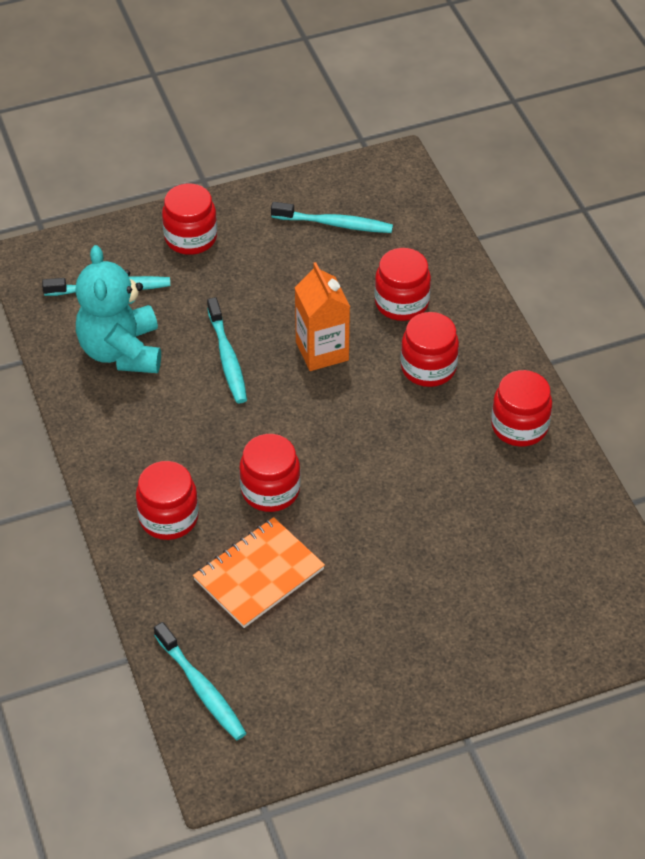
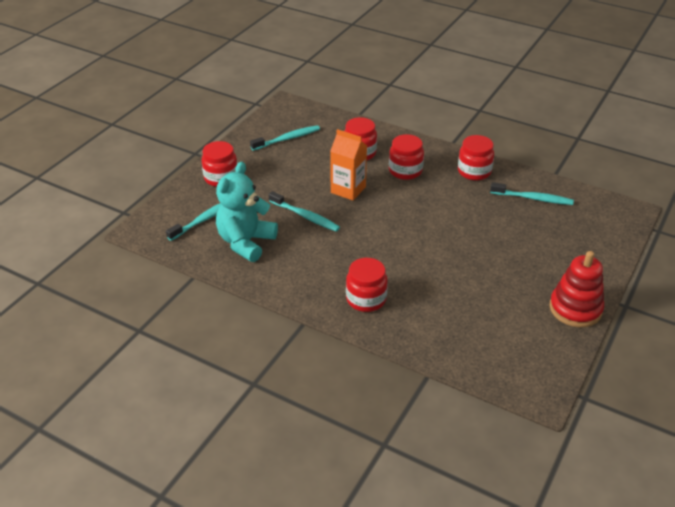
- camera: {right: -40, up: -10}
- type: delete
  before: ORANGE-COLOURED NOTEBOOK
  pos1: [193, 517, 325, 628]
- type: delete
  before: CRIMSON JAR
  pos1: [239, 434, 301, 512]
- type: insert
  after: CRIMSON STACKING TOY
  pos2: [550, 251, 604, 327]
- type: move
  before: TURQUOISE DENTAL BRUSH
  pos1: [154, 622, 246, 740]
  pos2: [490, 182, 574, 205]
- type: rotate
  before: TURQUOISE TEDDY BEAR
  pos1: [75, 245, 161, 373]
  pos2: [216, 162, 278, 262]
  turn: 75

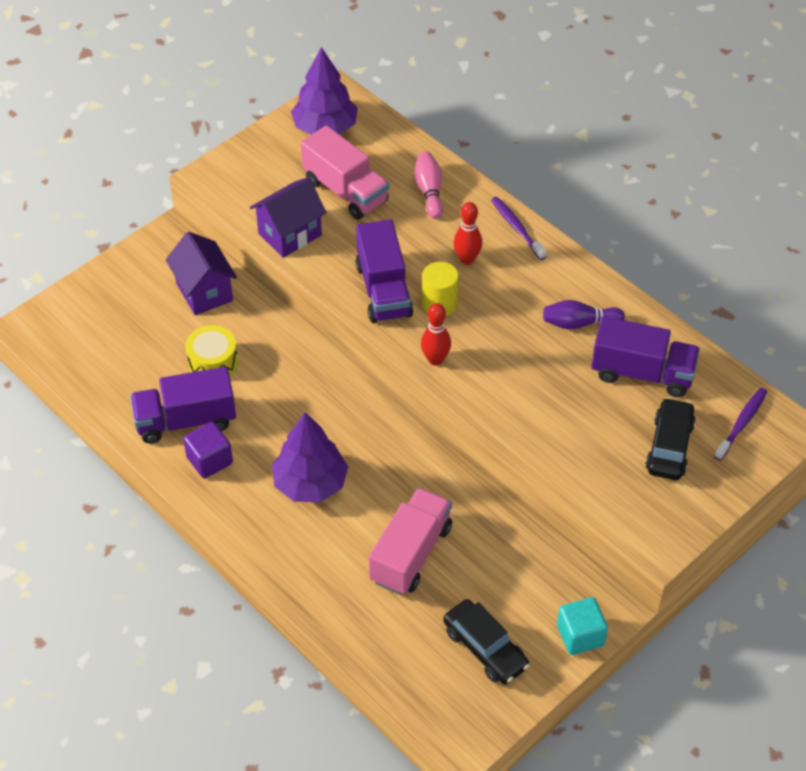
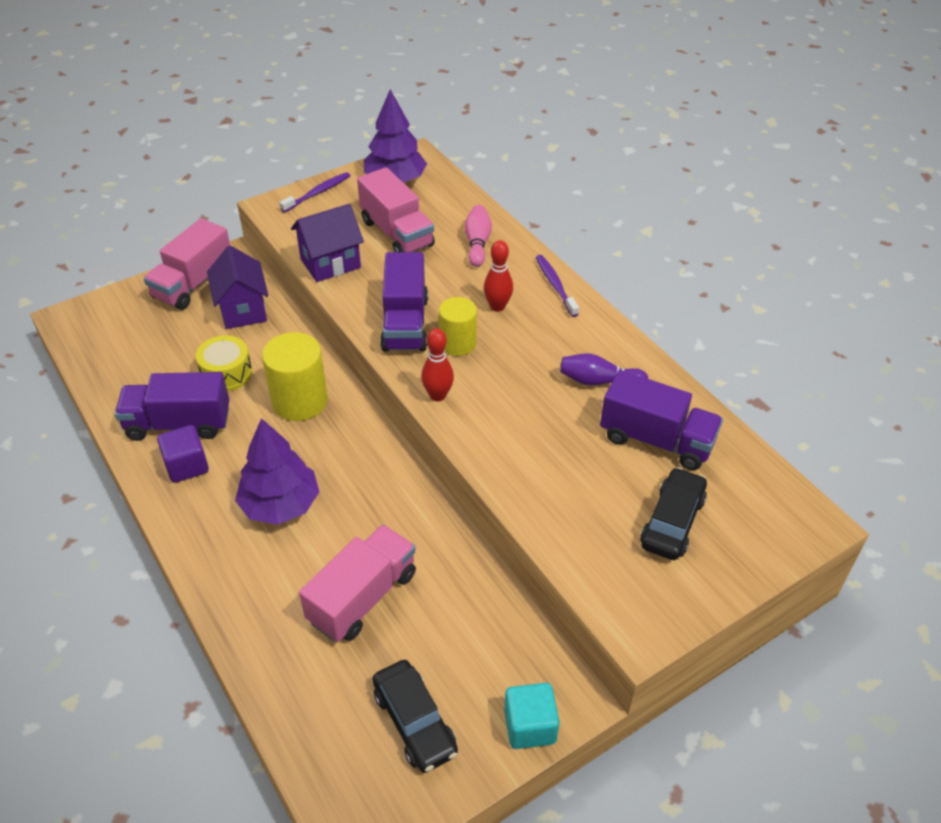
- camera: {right: 10, up: -5}
- type: insert
  after: ROSY TOY TRUCK
  pos2: [143, 218, 230, 310]
- type: insert
  after: YELLOW CYLINDER SHAPE
  pos2: [262, 332, 328, 421]
- type: move
  before: ROYAL PURPLE DENTAL BRUSH
  pos1: [714, 388, 768, 461]
  pos2: [279, 172, 350, 213]

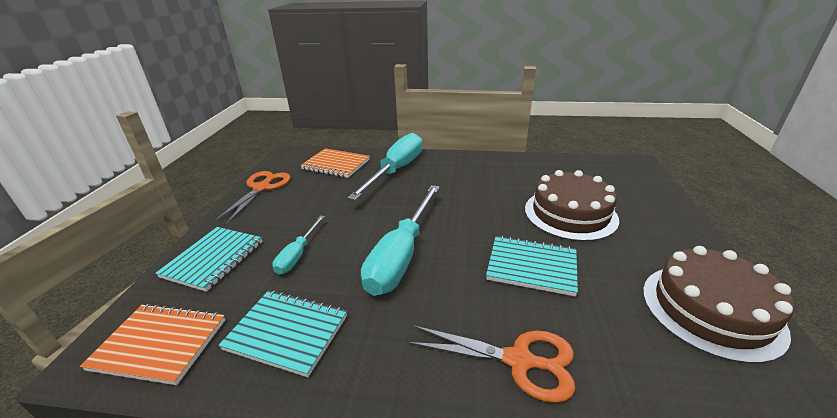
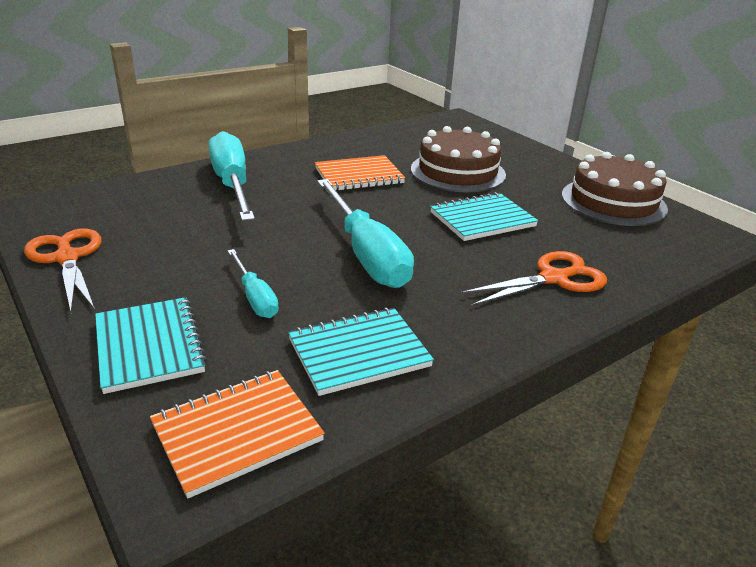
- camera: {right: -45, up: 0}
- type: move
  before: ORANGE-COLOURED NOTEBOOK
  pos1: [300, 148, 370, 178]
  pos2: [315, 155, 405, 191]

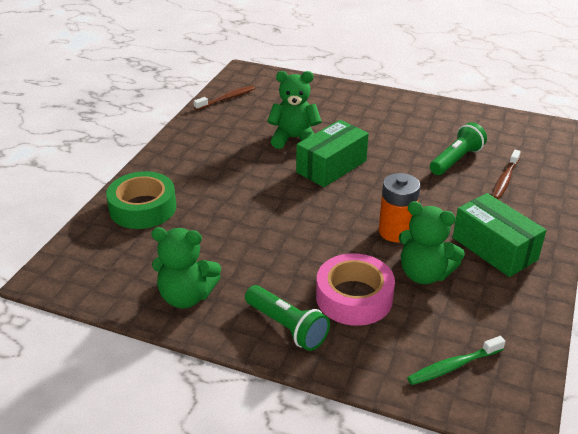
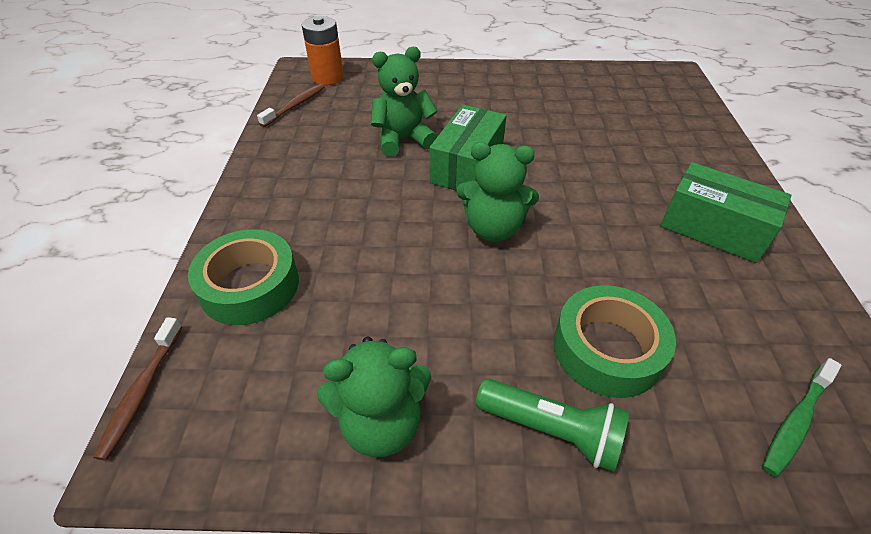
- camera: {right: -20, up: 10}
- type: delete
  before: GREEN TORCH
  pos1: [430, 122, 487, 175]
- type: move
  before: ORANGE-COLOURED BATTERY
  pos1: [379, 173, 420, 243]
  pos2: [302, 16, 344, 85]
- type: move
  before: GREEN TEDDY BEAR
  pos1: [399, 201, 465, 284]
  pos2: [456, 142, 539, 242]
- type: move
  before: BROWN DENTAL BRUSH
  pos1: [492, 150, 521, 200]
  pos2: [93, 317, 182, 461]
- type: recolor
  before: ROSY TAPE
  after: GREEN TAPE
  pos1: [316, 253, 395, 326]
  pos2: [554, 285, 676, 398]

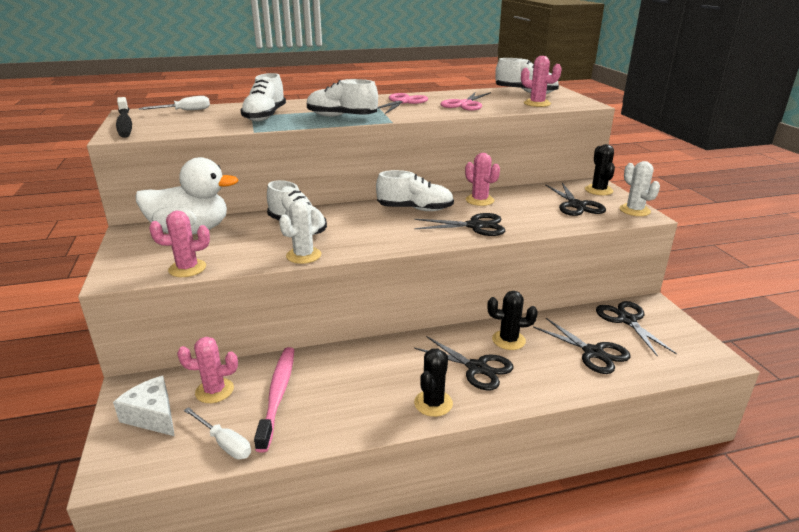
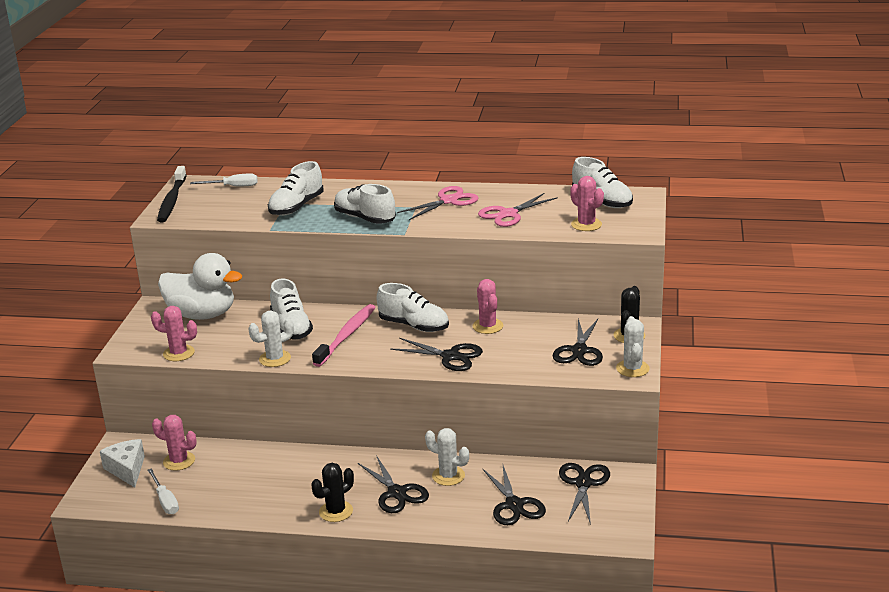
- camera: {right: 25, up: 0}
- type: move
  before: ROSY DENTAL BRUSH
  pos1: [254, 347, 294, 453]
  pos2: [312, 304, 376, 367]
- type: recolor
  before: BLACK SAGUARO CACTUS
  after: PURE WHITE SAGUARO CACTUS
  pos1: [488, 291, 538, 350]
  pos2: [425, 428, 469, 486]

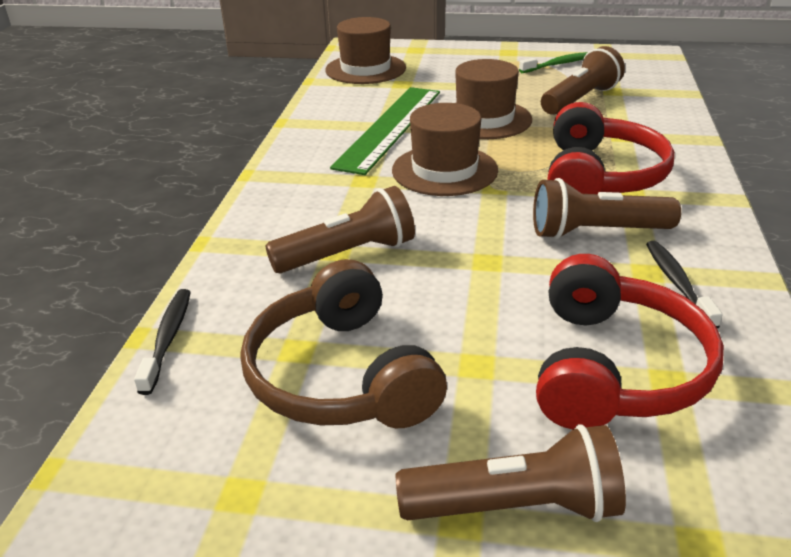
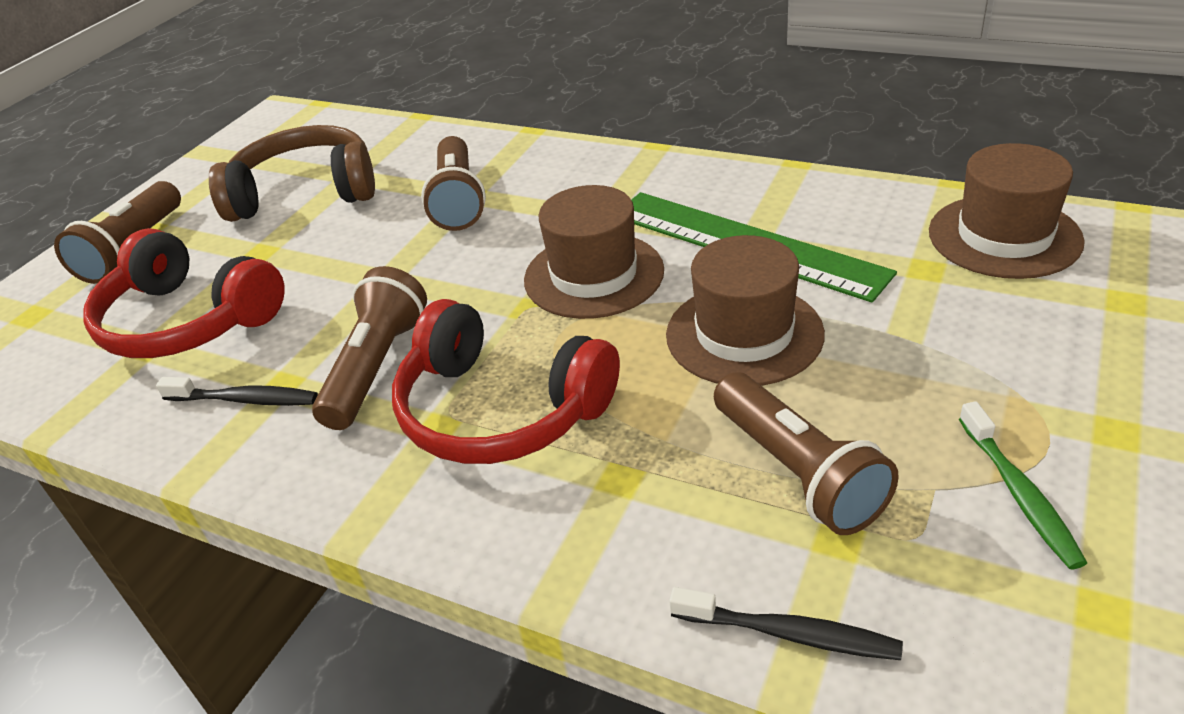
- camera: {right: 110, up: 5}
- type: move
  before: BLACK DENTAL BRUSH
  pos1: [134, 289, 191, 395]
  pos2: [669, 587, 903, 660]

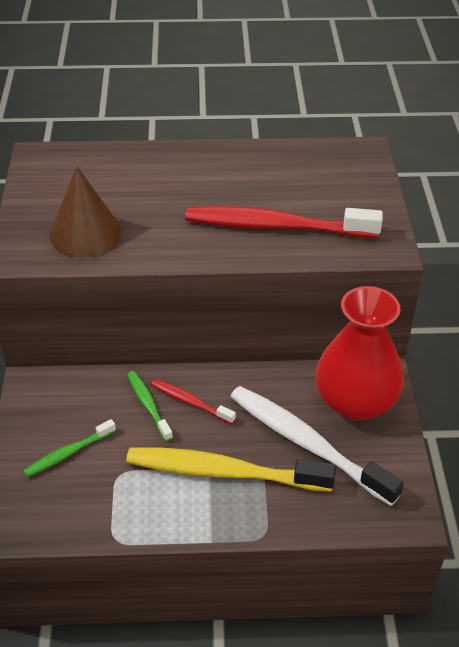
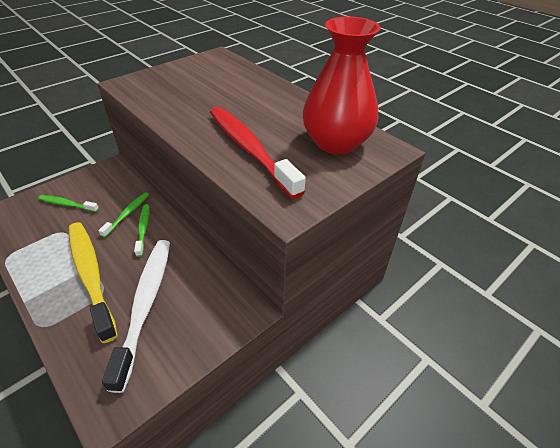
- camera: {right: 50, up: 0}
- type: delete
  before: BROWN SOLID CONE
  pos1: [49, 166, 122, 257]
- type: move
  before: CRIMSON FLOWER VASE
  pos1: [315, 286, 404, 421]
  pos2: [303, 16, 381, 155]
- type: recolor
  before: CRIMSON DENTAL BRUSH
  after: GREEN DENTAL BRUSH
  pos1: [151, 379, 236, 424]
  pos2: [134, 204, 150, 257]

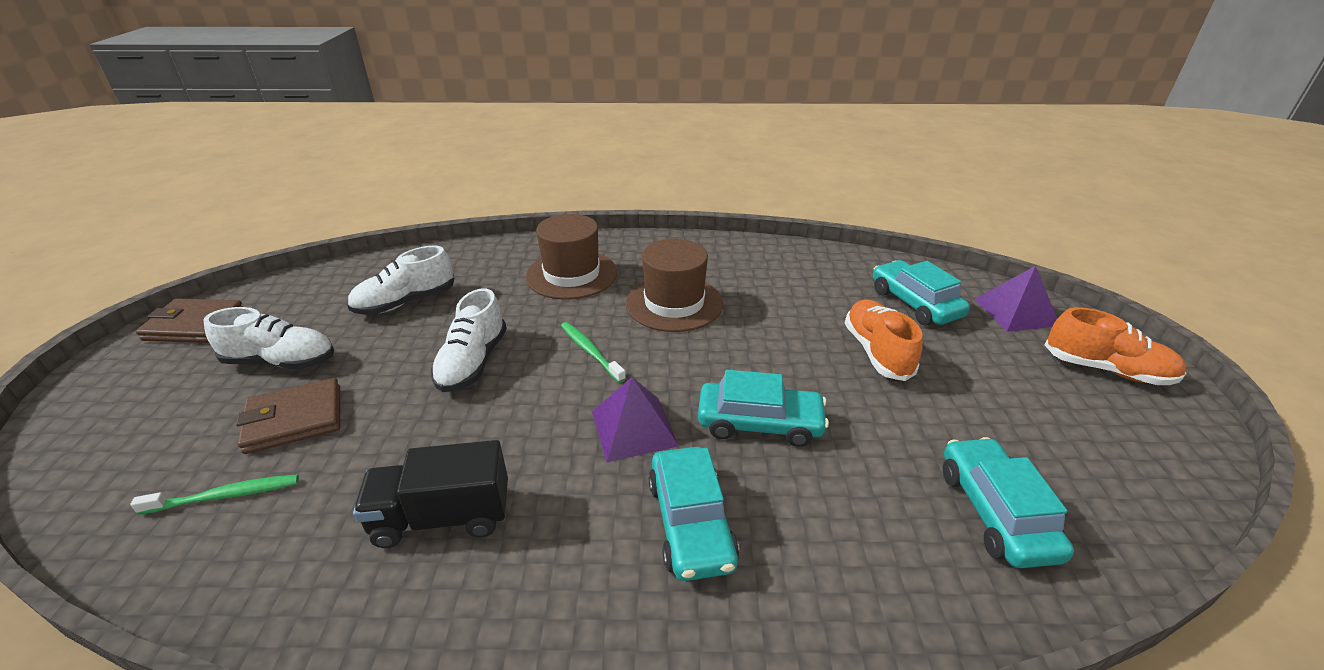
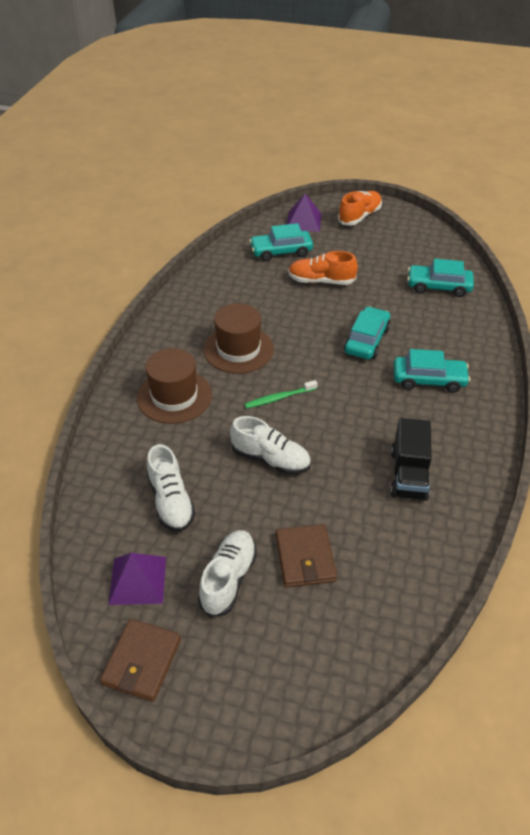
- camera: {right: -75, up: 10}
- type: delete
  before: GREEN DENTAL BRUSH
  pos1: [130, 475, 299, 515]
- type: move
  before: ROYAL PURPLE SOLID PYRAMID
  pos1: [592, 377, 679, 462]
  pos2: [108, 553, 166, 605]

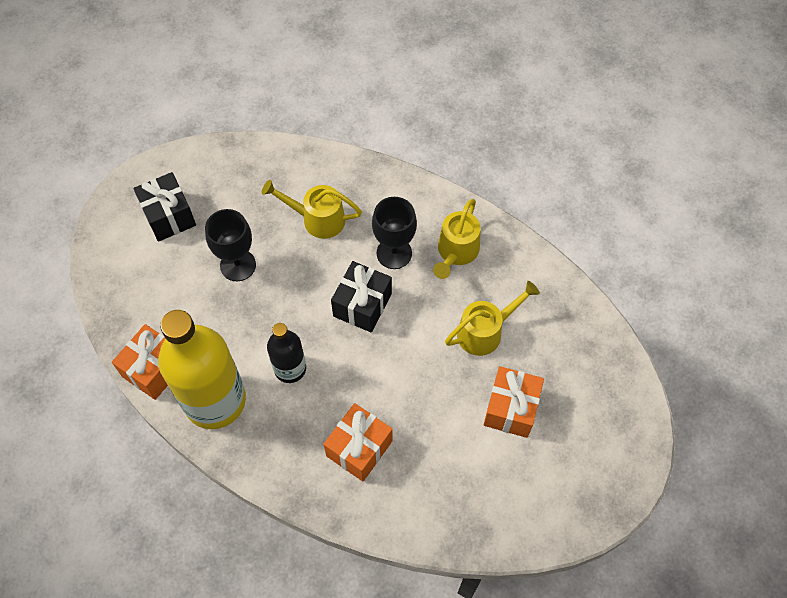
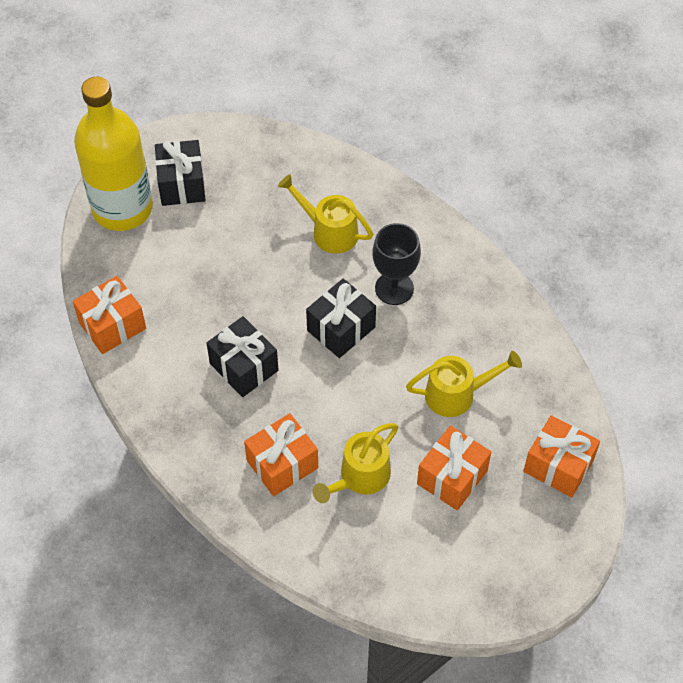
- camera: {right: 20, up: -5}
- type: delete
  before: BLACK WINE GLASS
  pos1: [205, 209, 256, 281]
- type: insert
  after: ORANGE-COLOURED WRAPPED GIFT
  pos2: [523, 415, 600, 497]
- type: move
  before: YELLOW BOTTLE
  pos1: [158, 310, 246, 429]
  pos2: [74, 76, 153, 231]
- type: move
  before: YELLOW WATERING CAN
  pos1: [433, 199, 480, 279]
  pos2: [313, 423, 398, 503]
- type: replace
  before: BLACK BOTTLE
  after: BLACK WRAPPED GIFT
  pos1: [267, 323, 306, 383]
  pos2: [207, 316, 278, 397]

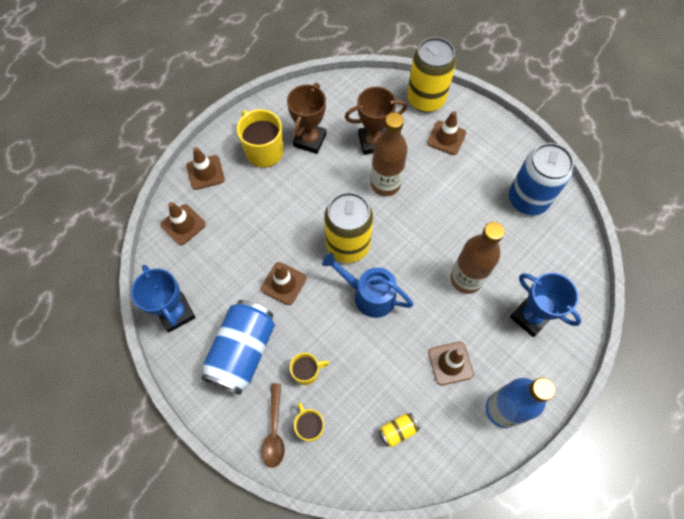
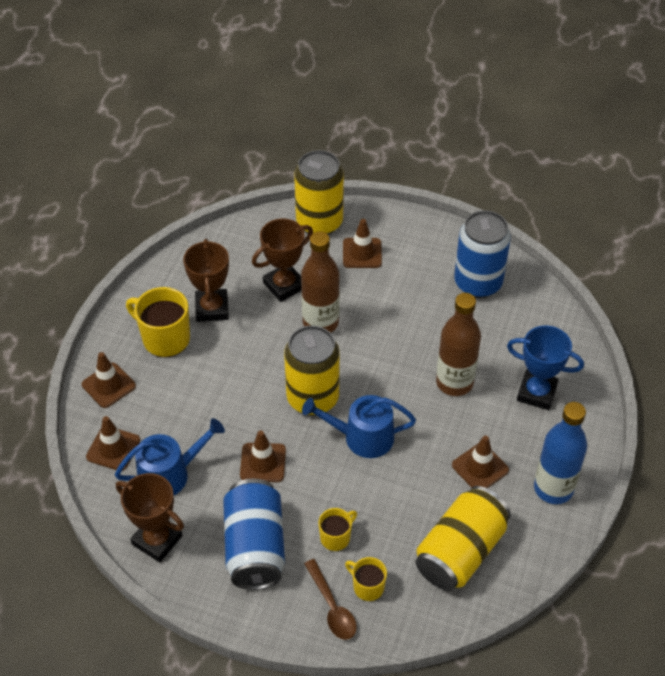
- camera: {right: -25, up: -15}
- type: insert
  after: ROYAL BLUE WATERING CAN
  pos2: [115, 418, 225, 495]
- type: recolor
  before: ROYAL BLUE PRIZE CUP
  after: BROWN PRIZE CUP
  pos1: [131, 265, 195, 333]
  pos2: [116, 473, 184, 562]
- type: resize
  before: YELLOW SODA CAN
  pos1: [379, 413, 420, 447]
  pos2: [416, 486, 511, 591]
  scale: 2.35

